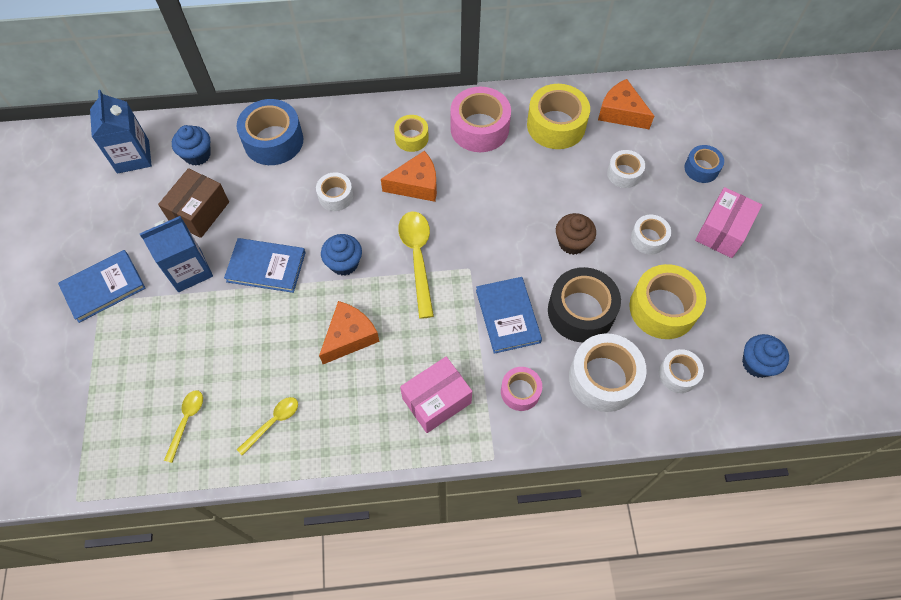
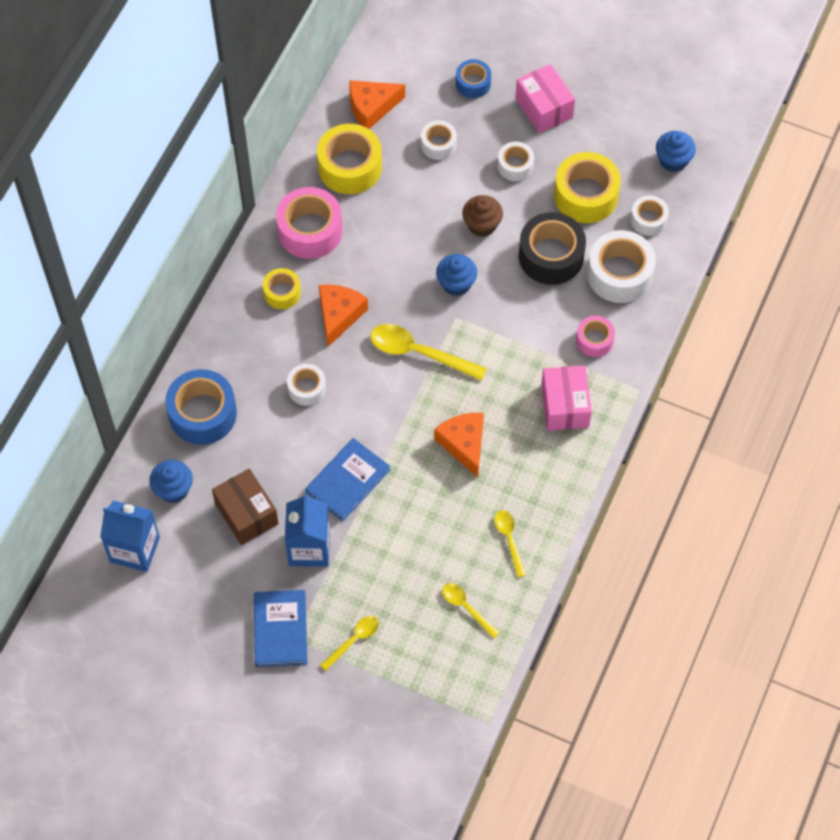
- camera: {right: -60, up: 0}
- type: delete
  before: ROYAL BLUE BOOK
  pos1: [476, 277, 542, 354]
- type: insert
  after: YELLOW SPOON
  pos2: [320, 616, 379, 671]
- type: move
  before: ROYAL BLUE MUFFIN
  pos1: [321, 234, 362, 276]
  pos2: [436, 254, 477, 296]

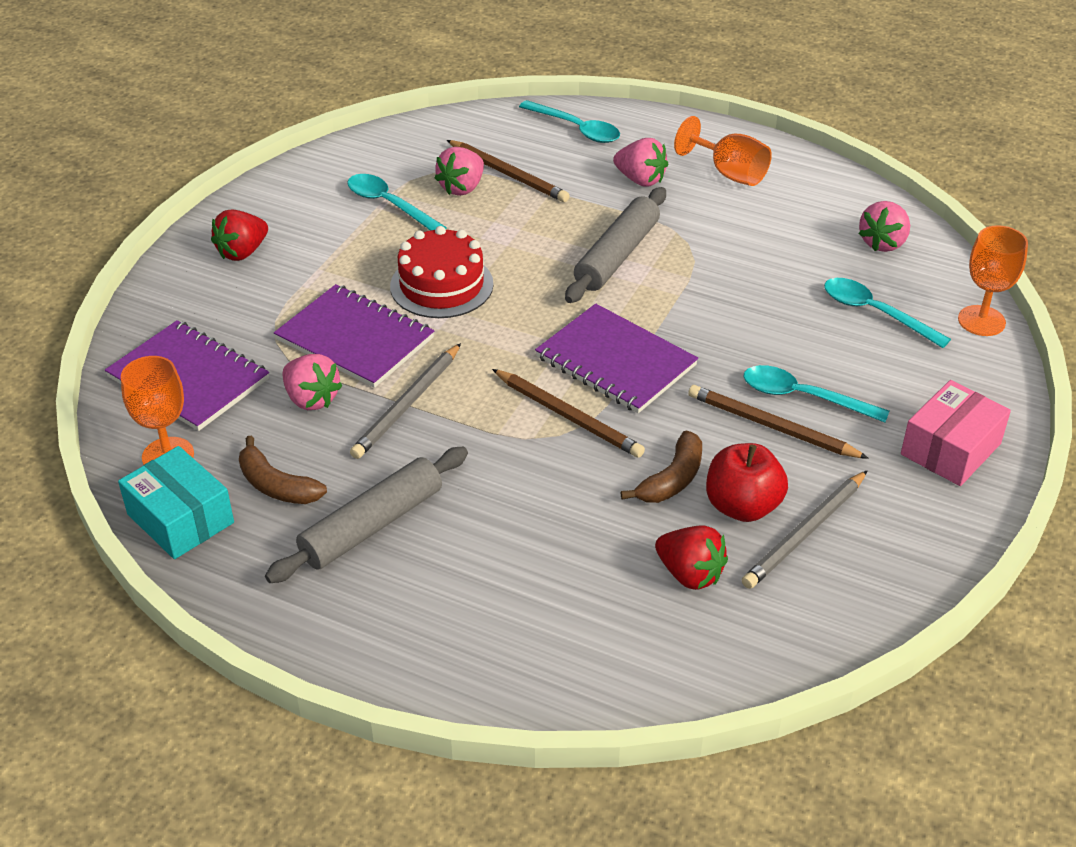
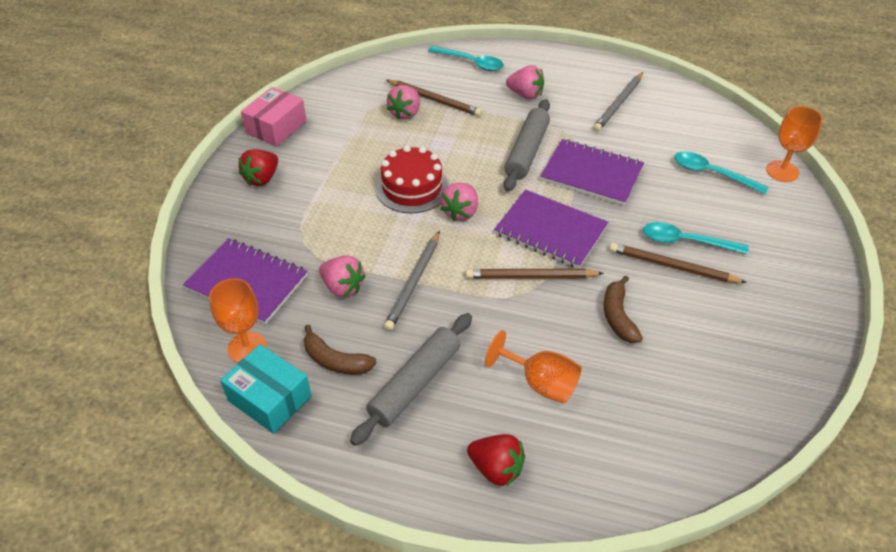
- camera: {right: -10, up: 5}
- type: delete
  before: TURQUOISE SPOON
  pos1: [347, 174, 447, 231]
- type: delete
  before: CRIMSON TOY APPLE
  pos1: [706, 443, 788, 522]
- type: move
  before: ROYAL PURPLE NOTEBOOK
  pos1: [274, 284, 434, 388]
  pos2: [540, 139, 644, 205]
- type: move
  before: CRIMSON BERRY
  pos1: [655, 525, 728, 590]
  pos2: [467, 434, 525, 487]
- type: move
  before: ORANGE-COLOURED WINE GLASS
  pos1: [674, 116, 772, 186]
  pos2: [485, 330, 582, 404]
- type: move
  before: GRAY WOODEN PENCIL
  pos1: [742, 470, 868, 589]
  pos2: [593, 72, 643, 132]
- type: move
  before: ROSY BERRY
  pos1: [859, 201, 910, 252]
  pos2: [440, 183, 478, 221]
- type: move
  before: ROSY PARCEL
  pos1: [901, 380, 1011, 486]
  pos2: [241, 87, 307, 147]
- type: rotate
  before: BROWN WOODEN PENCIL
  pos1: [492, 369, 645, 458]
  pos2: [466, 269, 604, 279]
  turn: 150
- type: rotate
  before: BROWN TOY BANANA
  pos1: [620, 431, 702, 503]
  pos2: [604, 275, 643, 343]
  turn: 150

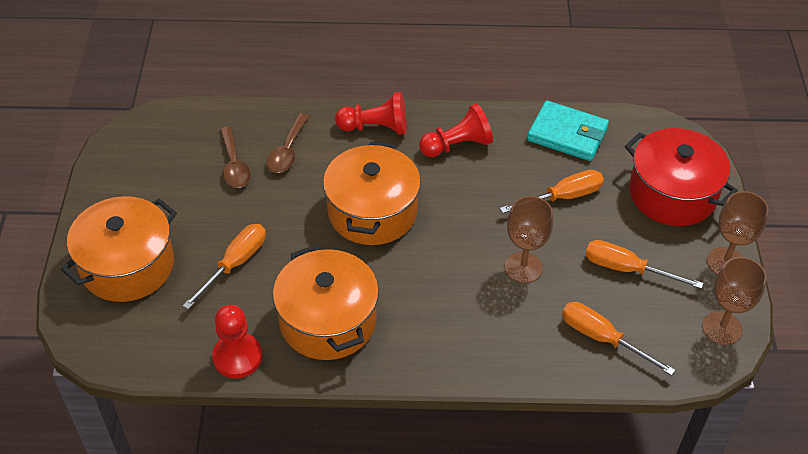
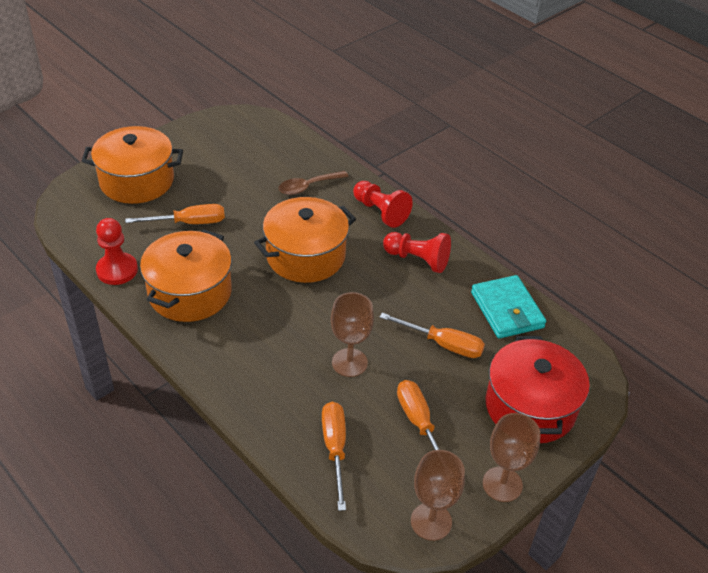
- camera: {right: 45, up: -5}
- type: delete
  before: BROWN SPOON
  pos1: [220, 126, 251, 188]

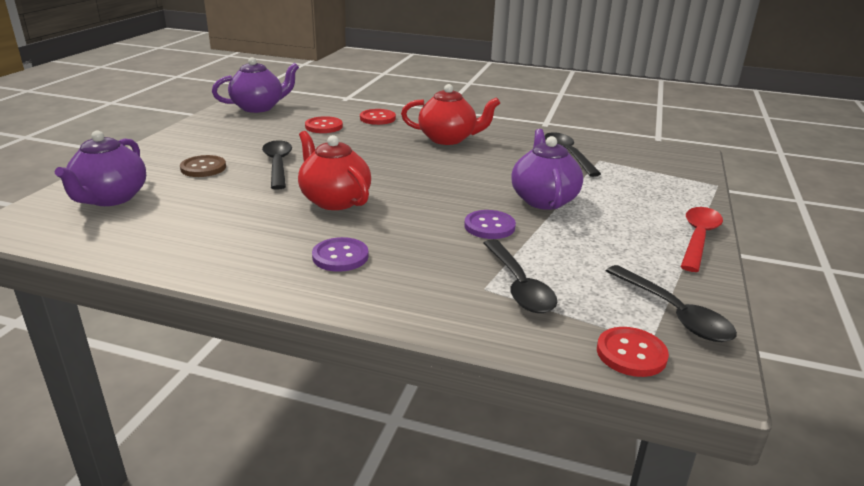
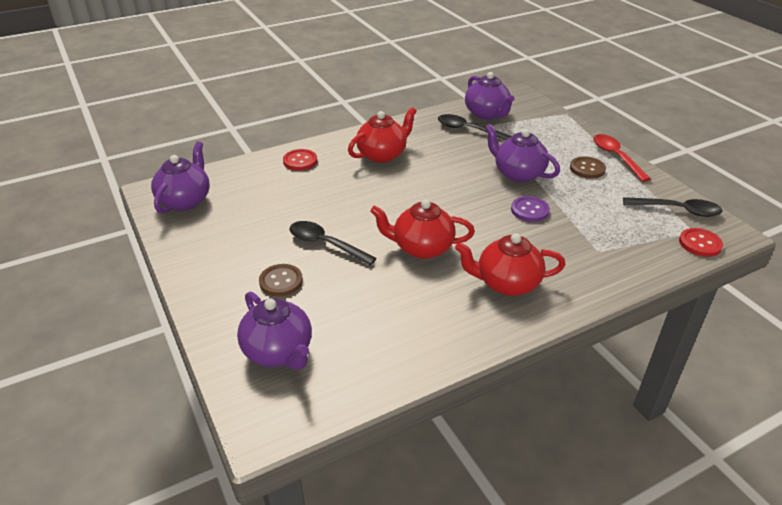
- camera: {right: -45, up: 10}
- type: delete
  before: CRIMSON SEWING BUTTON
  pos1: [305, 116, 343, 133]
- type: delete
  before: BLACK SPOON
  pos1: [483, 239, 557, 313]
- type: insert
  after: ROYAL PURPLE CHINA TEAPOT
  pos2: [465, 72, 514, 120]
- type: insert
  after: BROWN SEWING BUTTON
  pos2: [570, 157, 606, 179]
- type: replace
  before: ROYAL PURPLE SEWING BUTTON
  after: CRIMSON CHINA TEAPOT
  pos1: [312, 237, 369, 272]
  pos2: [455, 233, 565, 296]

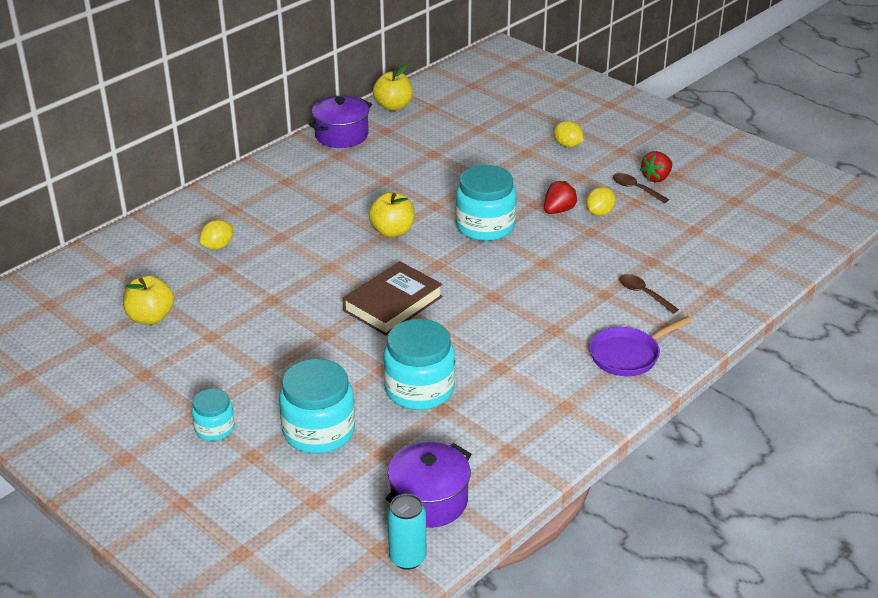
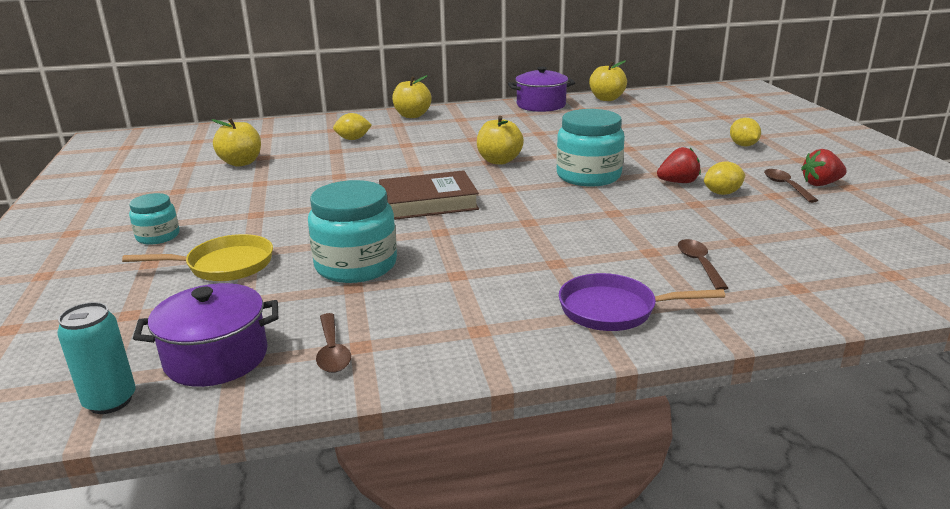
- camera: {right: 35, up: -10}
- type: insert
  after: BROWN SPOON
  pos2: [316, 313, 351, 373]
- type: insert
  after: YELLOW TOY APPLE
  pos2: [392, 75, 432, 118]
- type: replace
  before: TURQUOISE JAR
  after: YELLOW SKILLET
  pos1: [279, 359, 355, 454]
  pos2: [122, 234, 273, 281]

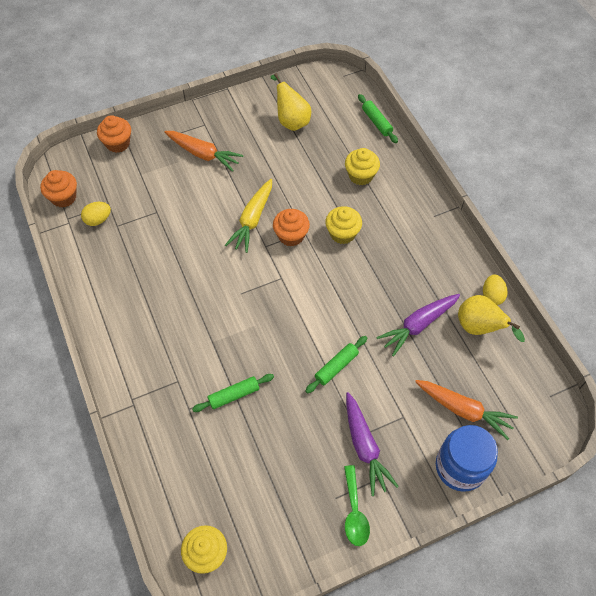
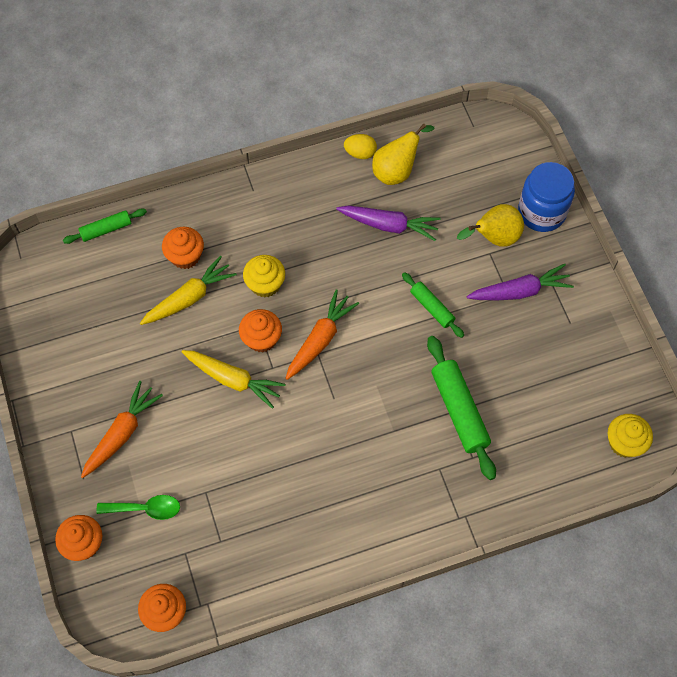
- camera: {right: -85, up: 5}
- type: delete
  before: YELLOW EGG
  pos1: [81, 202, 111, 226]
- type: insert
  after: YELLOW CARROT
  pos2: [140, 255, 237, 325]
- type: move
  before: YELLOW TOY PEAR
  pos1: [270, 73, 311, 131]
  pos2: [457, 204, 524, 247]
- type: move
  before: GREEN SPOON
  pos1: [344, 465, 370, 546]
  pos2: [97, 495, 180, 520]
- type: move
  before: ORANGE-COLOURED CARROT
  pos1: [415, 380, 518, 440]
  pos2: [285, 289, 359, 380]
- type: recolor
  before: YELLOW MUFFIN
  after: ORANGE-COLOURED MUFFIN
  pos1: [345, 148, 380, 185]
  pos2: [162, 227, 204, 269]
- type: rotate
  before: ROYAL PURPLE CARROT
  pos1: [377, 294, 460, 356]
  pos2: [336, 205, 441, 241]
  turn: -45
- type: resize
  before: GREEN PASTRY ROLLER
  pos1: [192, 374, 274, 412]
  pos2: [427, 336, 496, 480]
  scale: 1.7

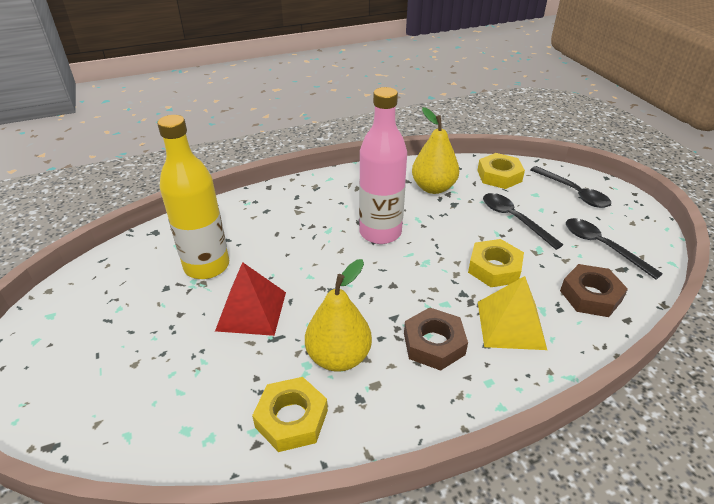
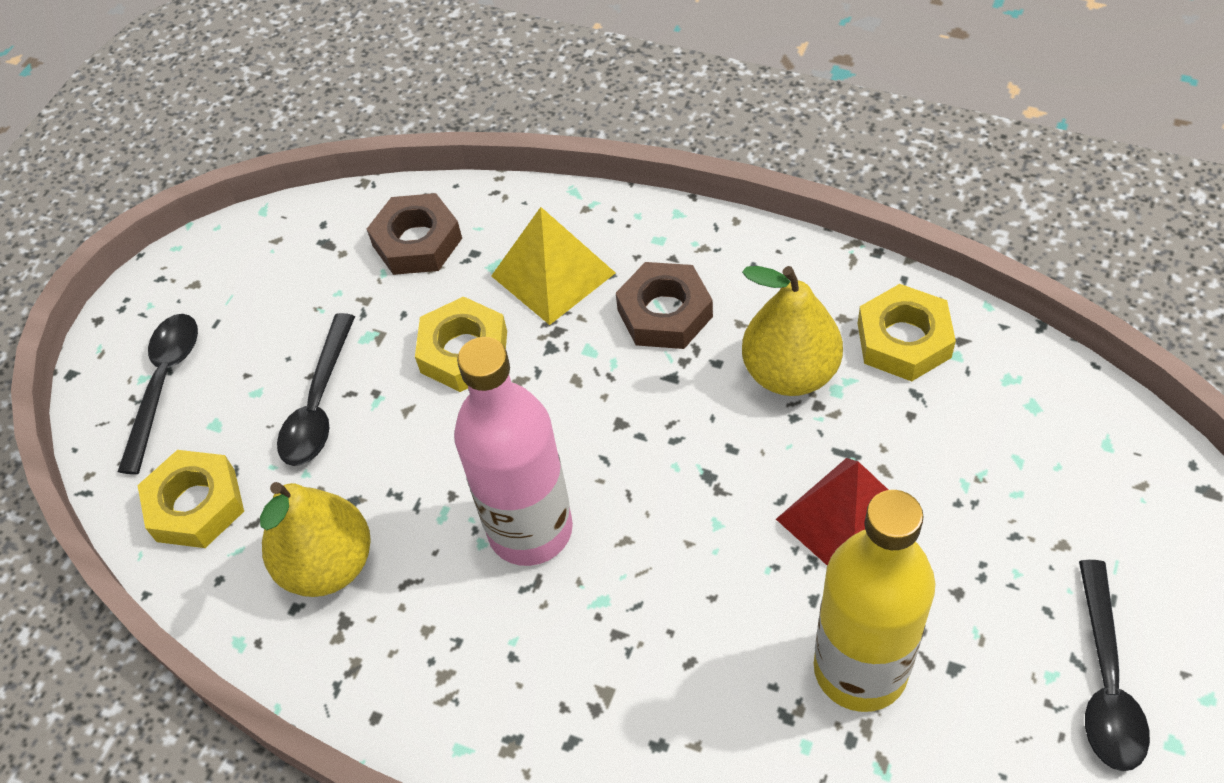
- camera: {right: -130, up: 15}
- type: move
  before: BLACK SPOON
  pos1: [566, 218, 663, 280]
  pos2: [1079, 560, 1150, 771]

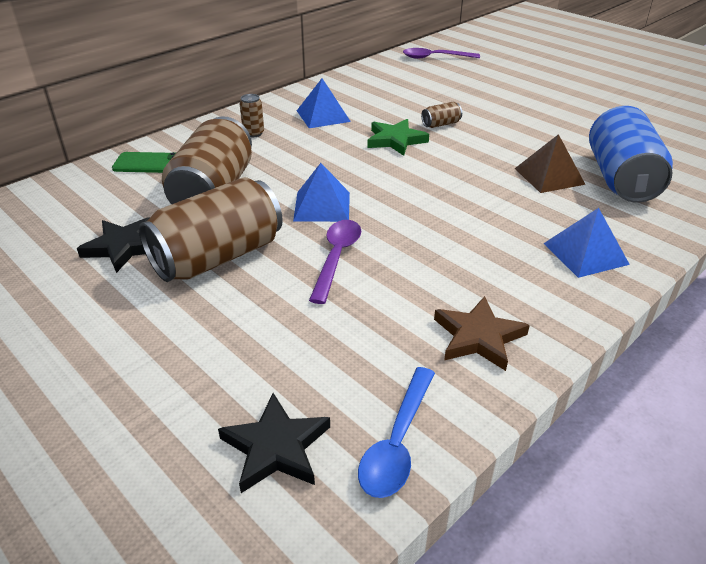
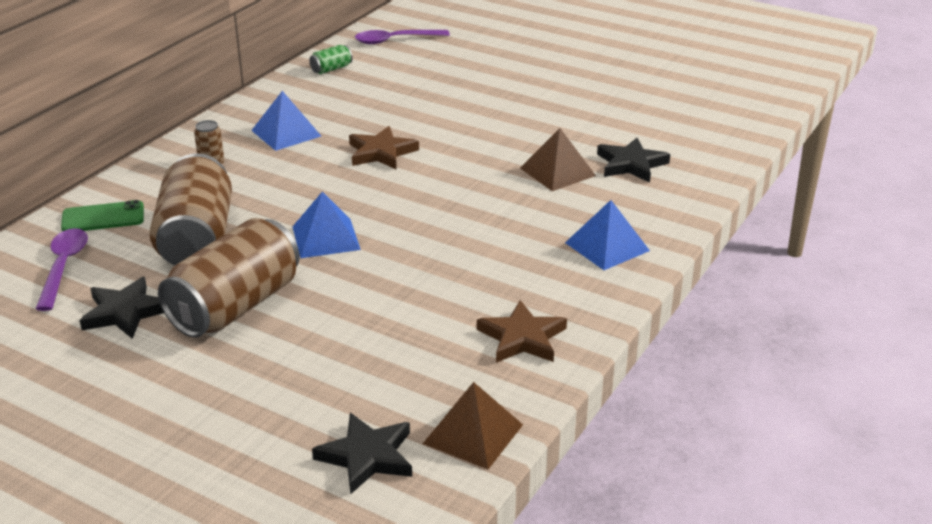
- camera: {right: -15, up: -5}
- type: delete
  before: BROWN SODA CAN
  pos1: [421, 102, 462, 128]
- type: insert
  after: GREEN SODA CAN
  pos2: [309, 45, 353, 74]
- type: move
  before: ROYAL PURPLE SPOON
  pos1: [309, 220, 361, 304]
  pos2: [36, 228, 88, 311]
- type: replace
  before: ROYAL BLUE SPOON
  after: BROWN SOLID PYRAMID
  pos1: [358, 367, 435, 498]
  pos2: [423, 382, 523, 469]
- type: replace
  before: ROYAL BLUE SODA CAN
  after: BLACK FIVE-POINTED STAR
  pos1: [589, 106, 673, 203]
  pos2: [597, 138, 670, 183]
- type: recolor
  before: GREEN FIVE-POINTED STAR
  after: BROWN FIVE-POINTED STAR
  pos1: [367, 119, 429, 156]
  pos2: [349, 126, 419, 170]

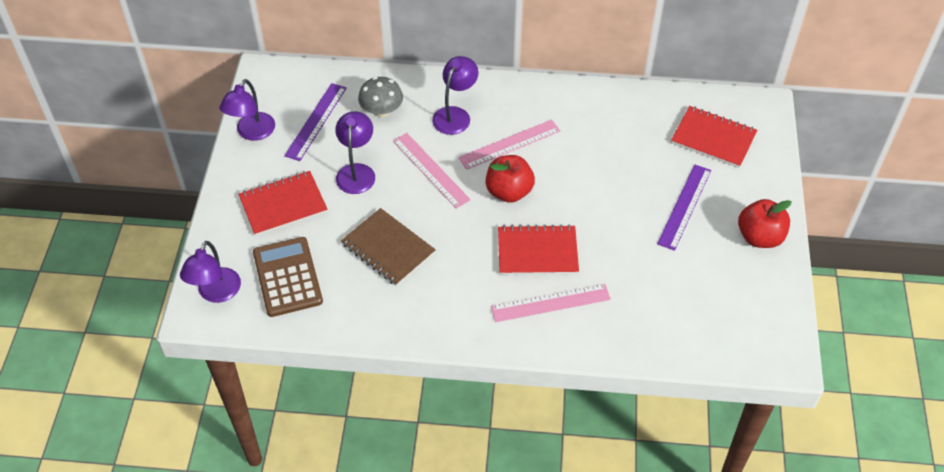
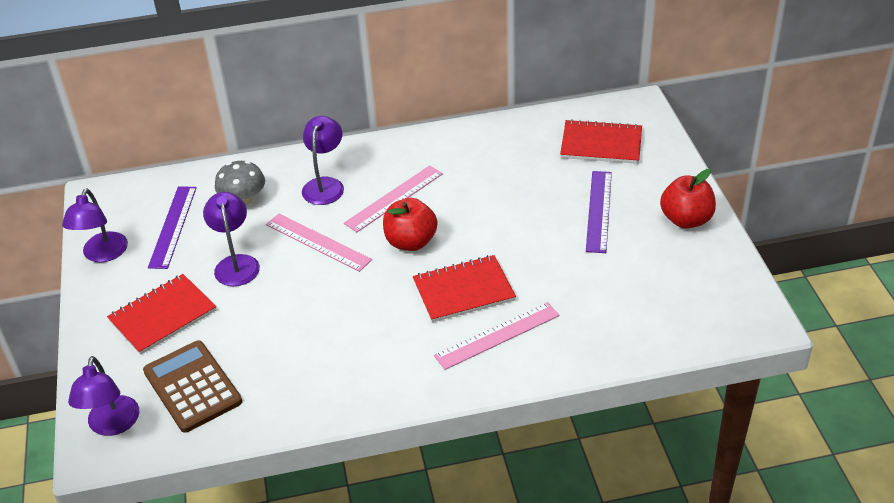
- camera: {right: -15, up: -10}
- type: delete
  before: BROWN NOTEBOOK
  pos1: [341, 208, 436, 286]

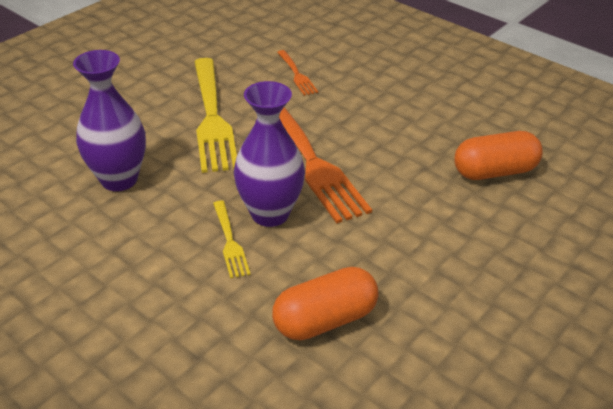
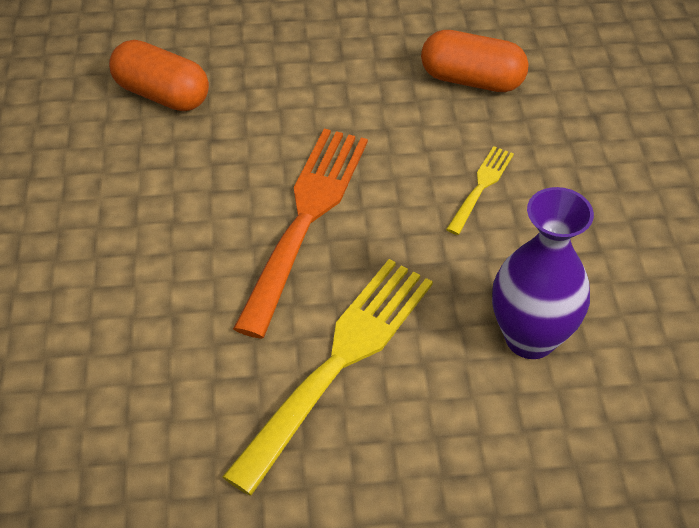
- camera: {right: -135, up: 10}
- type: delete
  before: ROYAL PURPLE FLOWER VASE
  pos1: [234, 81, 305, 227]
- type: delete
  before: ORANGE-COLOURED FORK
  pos1: [277, 50, 318, 96]

